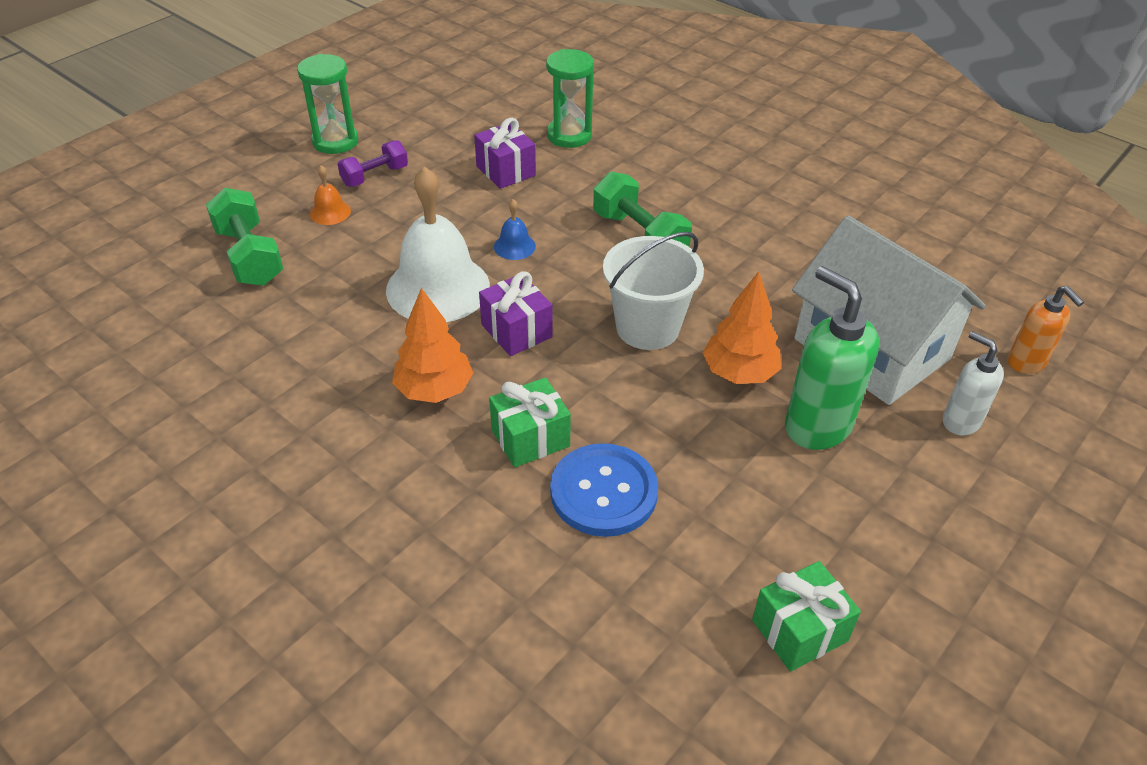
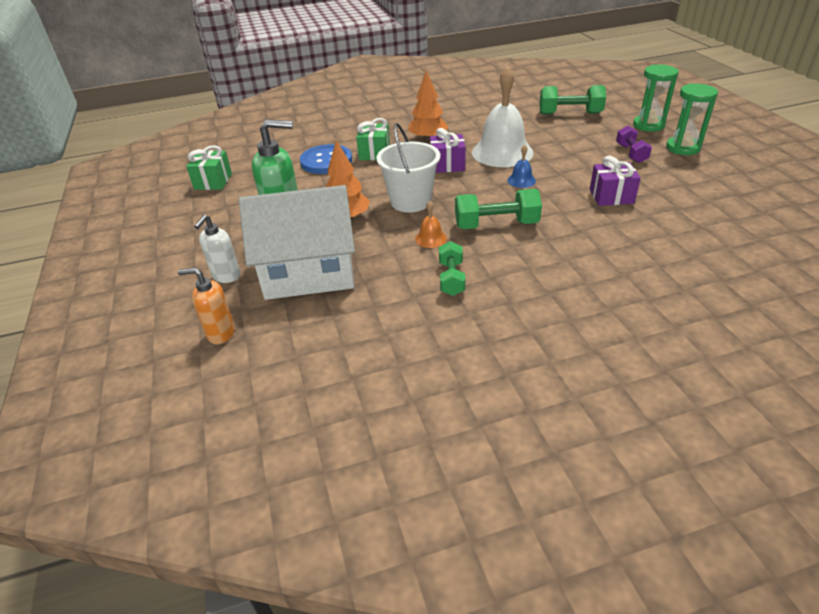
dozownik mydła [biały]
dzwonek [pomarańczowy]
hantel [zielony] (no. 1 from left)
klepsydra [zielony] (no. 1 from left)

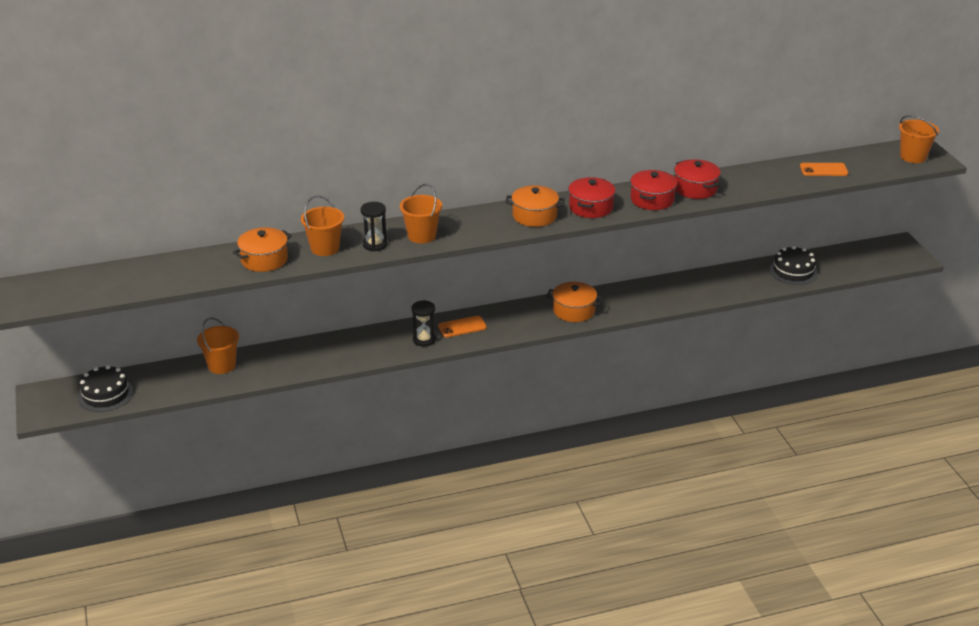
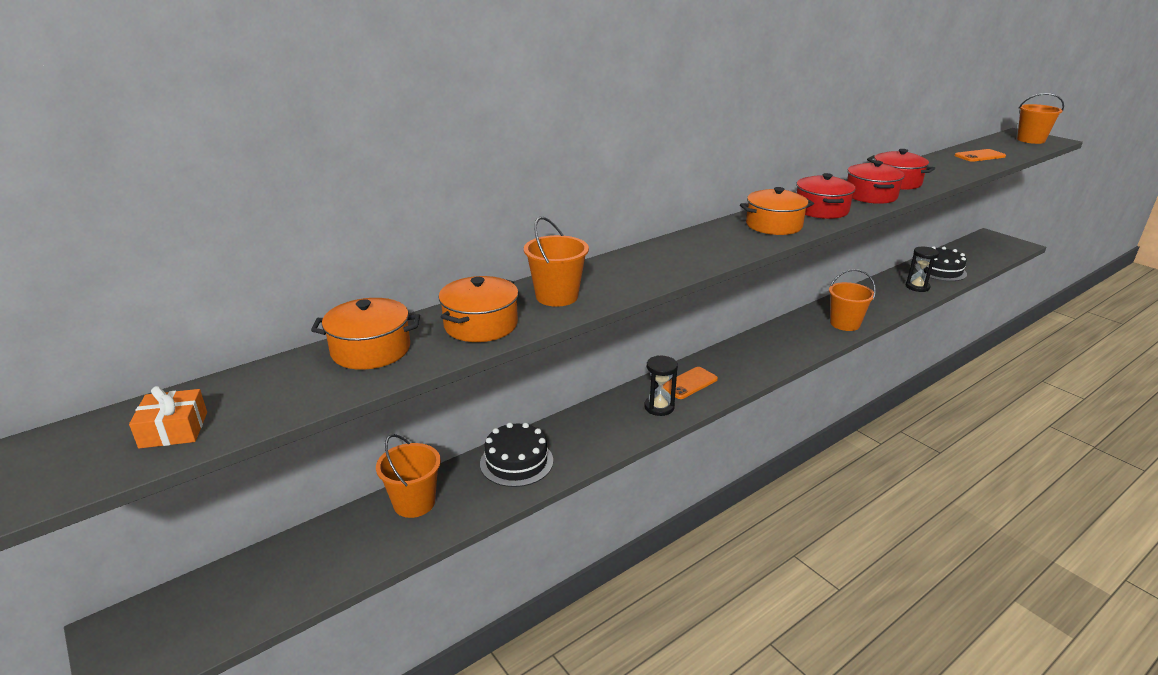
prezent [pomarańczowy]
garnek [pomarańczowy] (no. 1 from left)
tort [czarny] (no. 1 from left)
wiadro [pomarańczowy] (no. 3 from left)
klepsydra [czarny] (no. 2 from left)

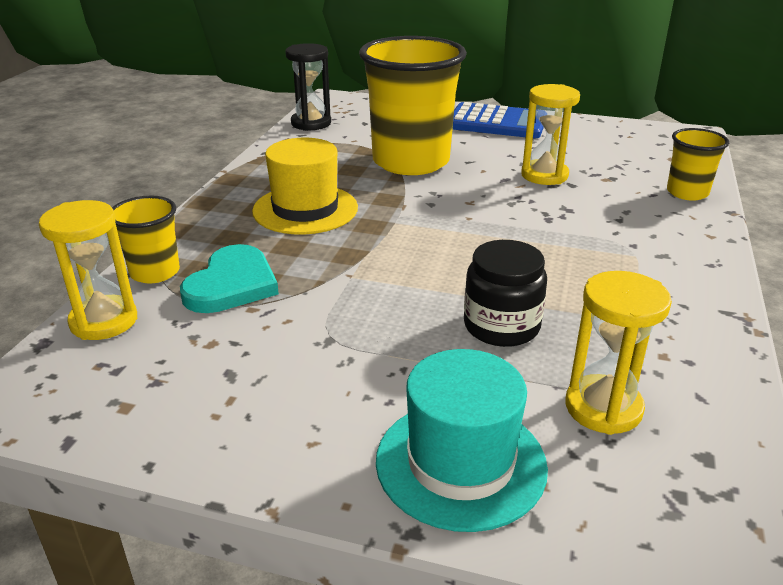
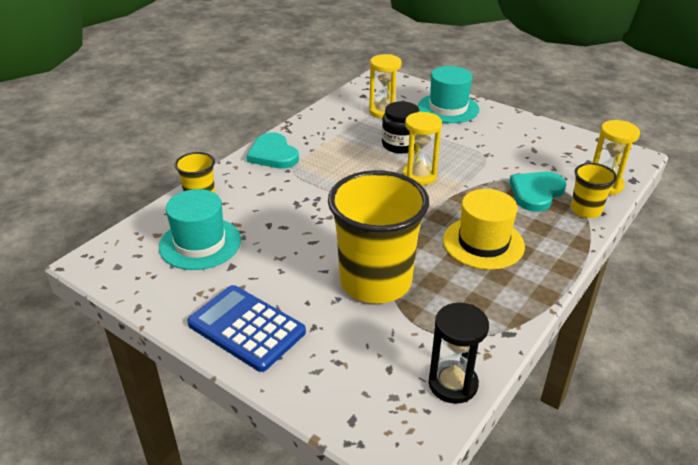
kapelusz [turkusowy] (no. 1 from left)
serce [turkusowy] (no. 1 from left)
klepsydra [żółty] (no. 2 from left)

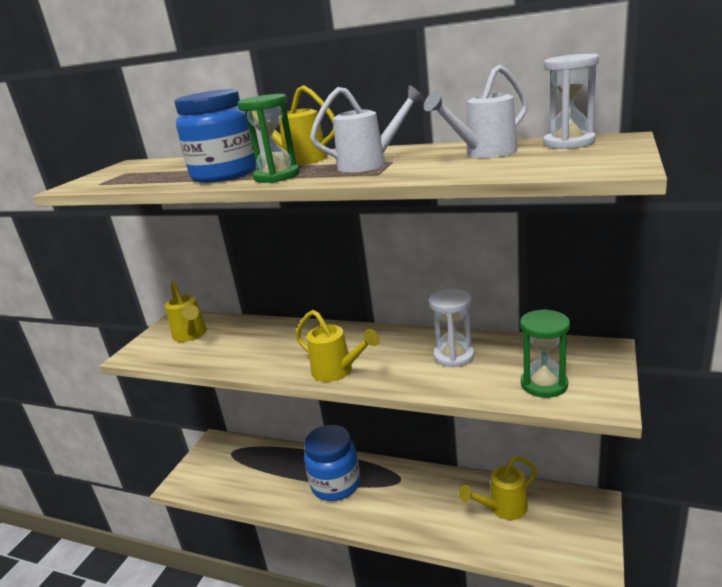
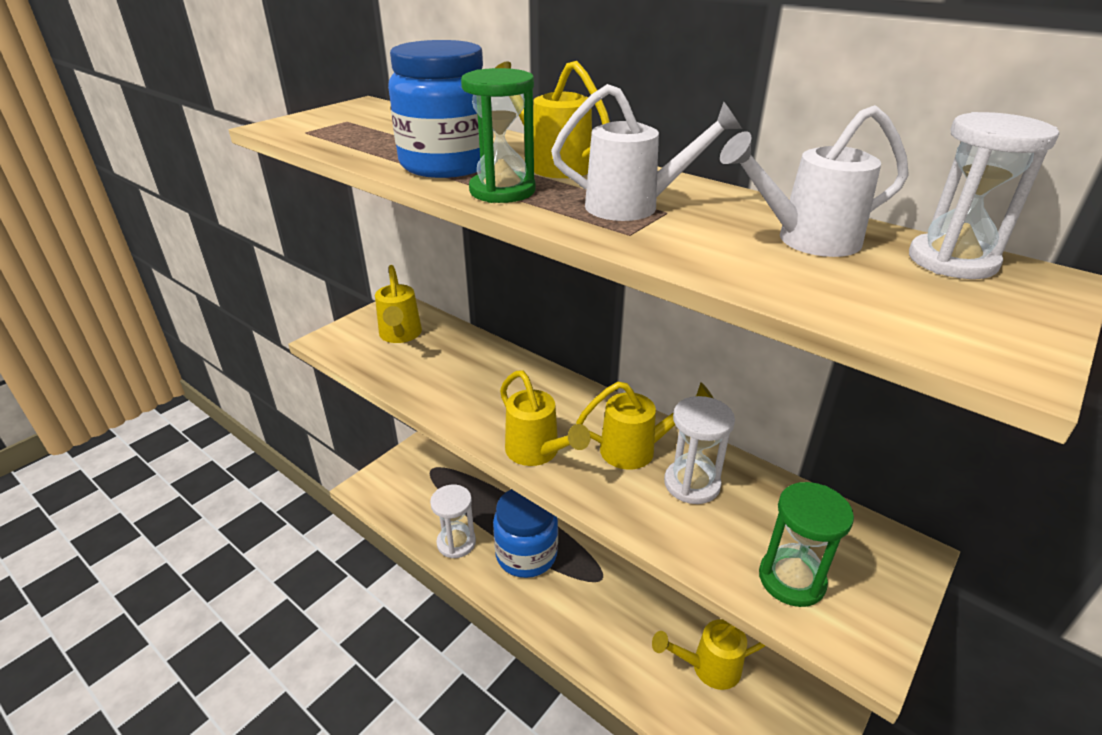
klepsydra [biały] (no. 1 from left)
konewka [żółty] (no. 4 from left)

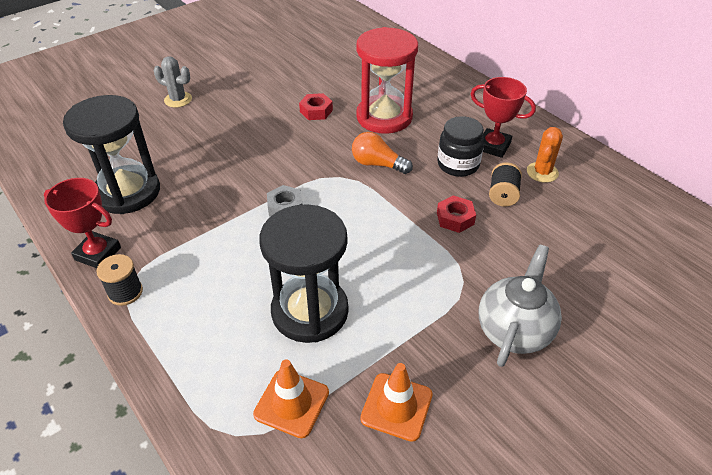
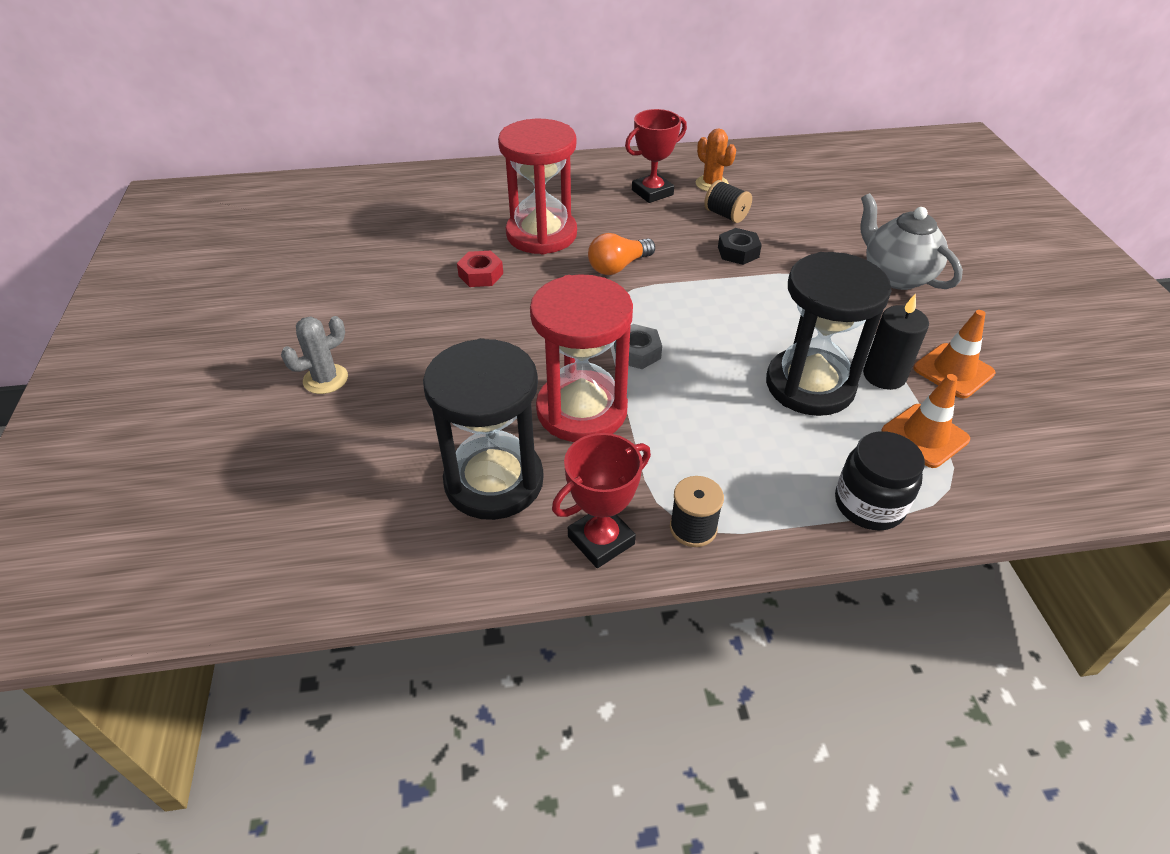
klepsydra [czerwony] (no. 2 from left)
nakrętka [czarny]
słoik [czarny]
świeca [czarny]

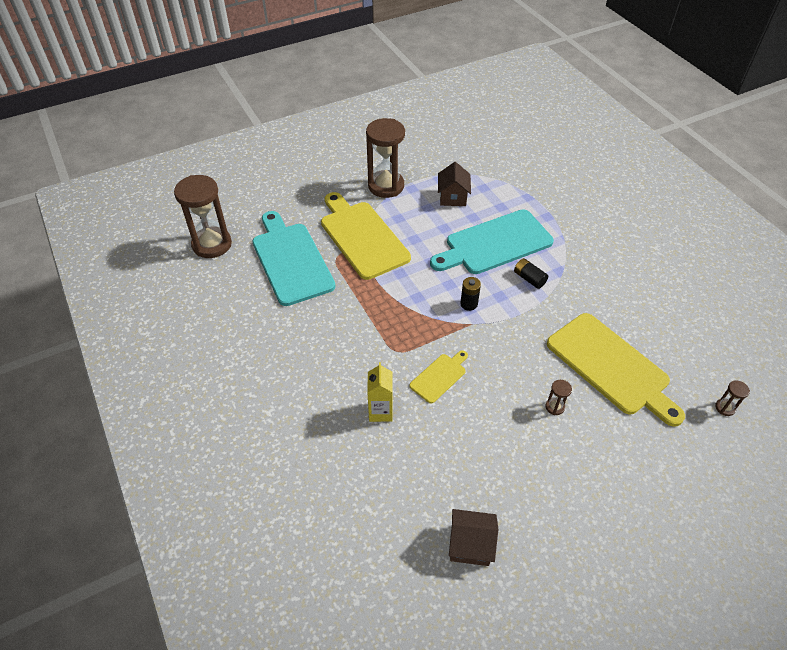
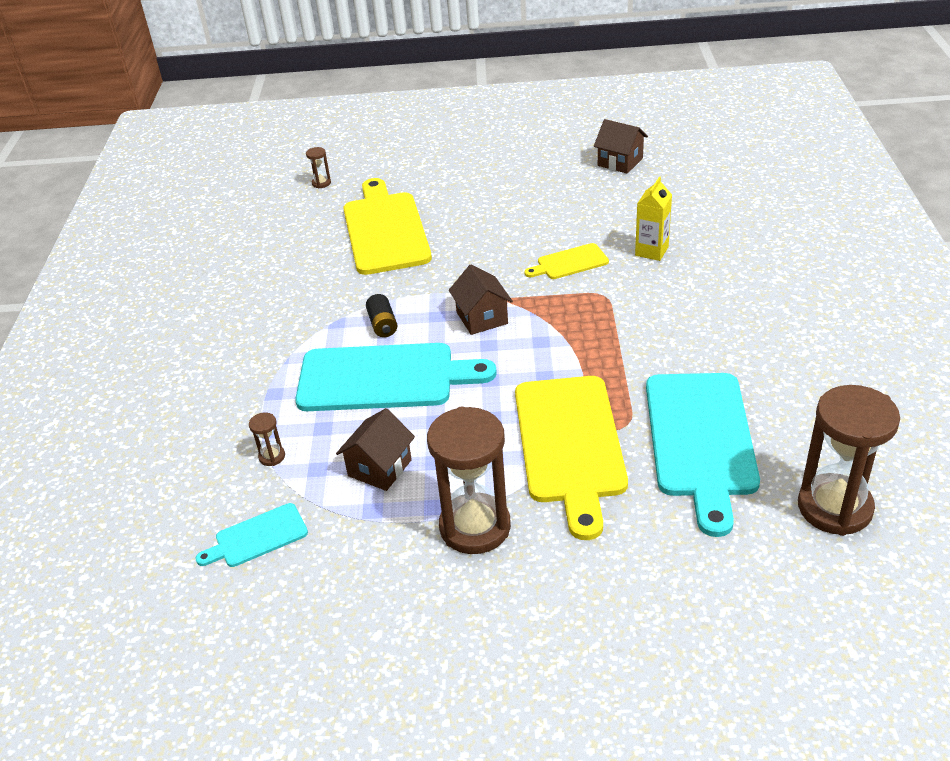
deska do krojenia [turkusowy] (no. 1 from left)
klepsydra [brązowy] (no. 1 from left)
domek [brązowy] (no. 2 from left)

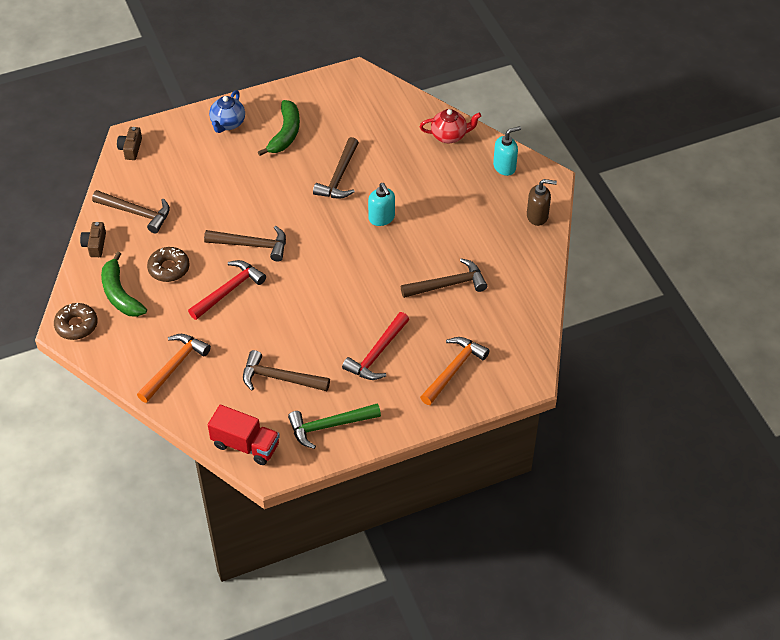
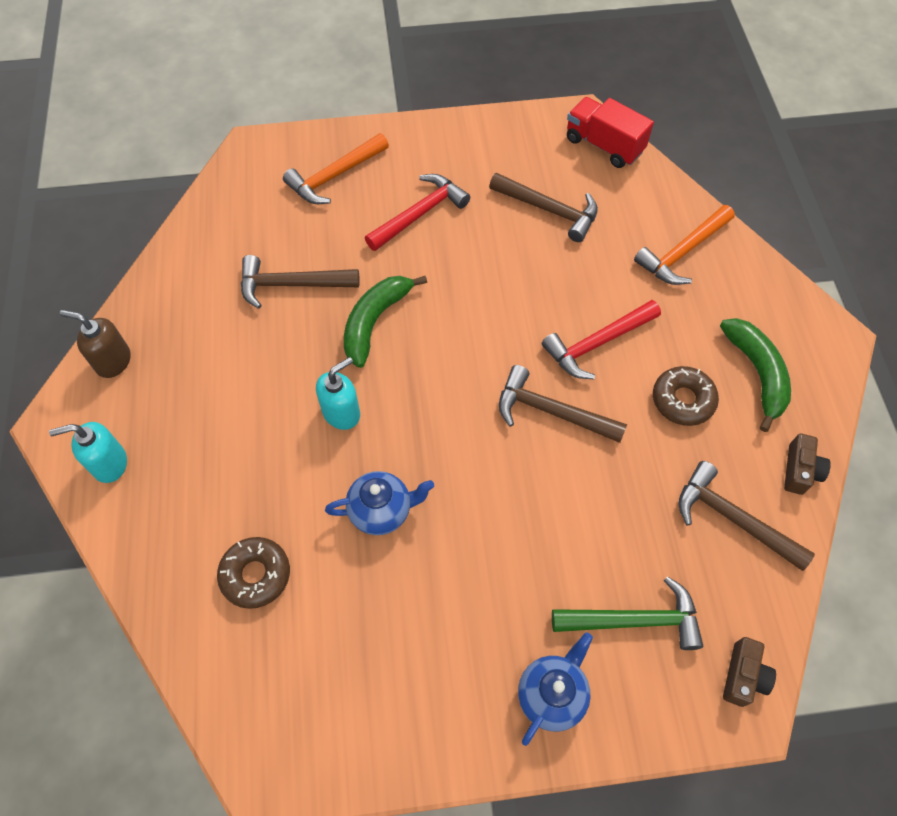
donut [brązowy] (no. 1 from left)
dozownik mydła [turkusowy] (no. 2 from left)
imbryk [niebieski] (no. 1 from left)
banan [zielony] (no. 1 from left)
młotek [zielony]
imbryk [czerwony]

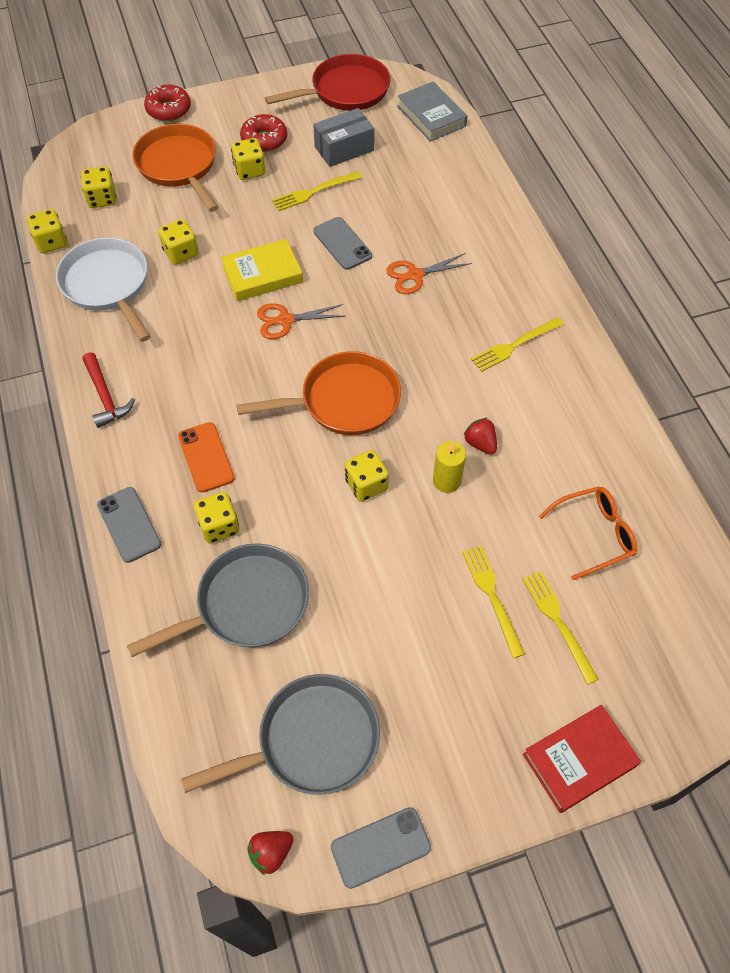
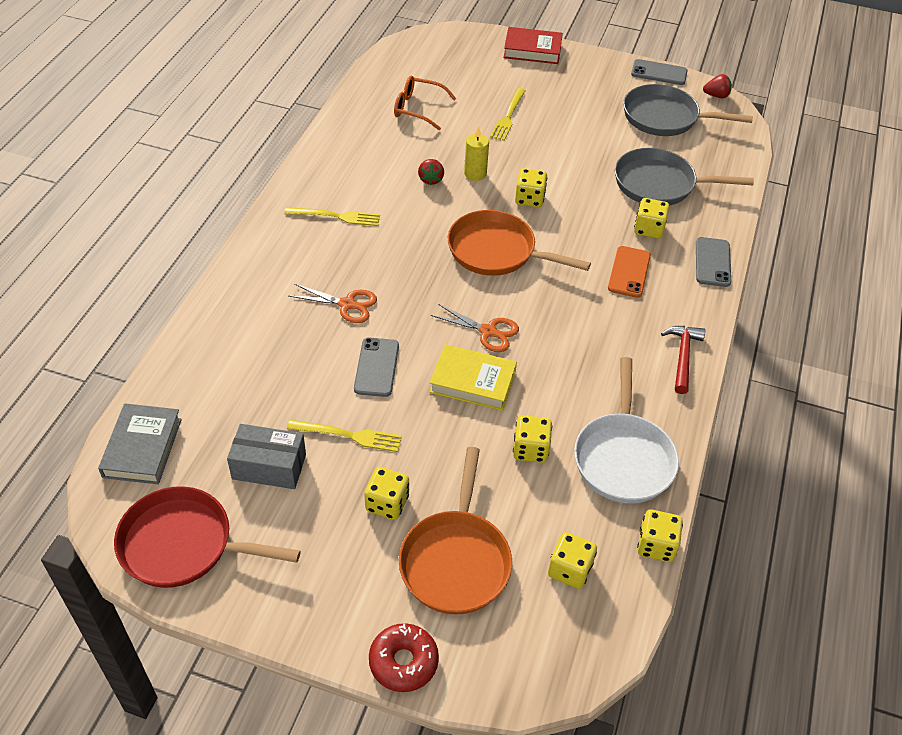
donut [czerwony] (no. 2 from left in the first image)
widelec [żółty] (no. 4 from left in the first image)

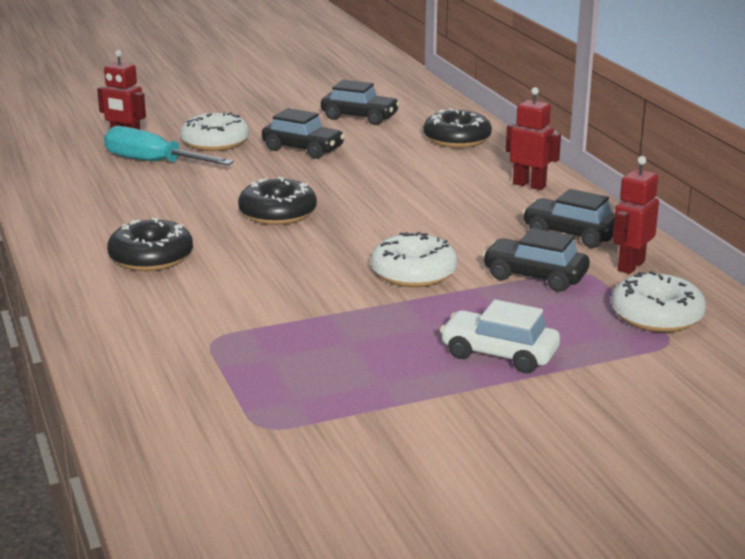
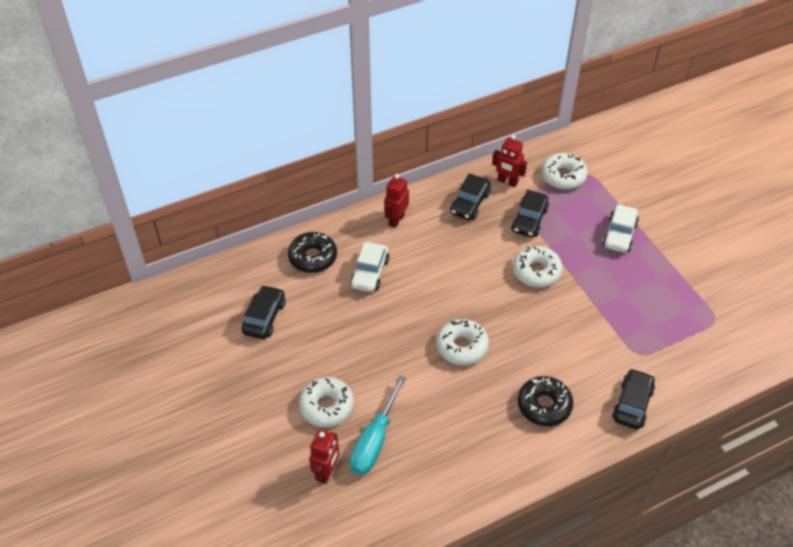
samochód [biały] (no. 1 from left)
donut [biały] (no. 2 from left)
samochód [czarny] (no. 4 from left)

